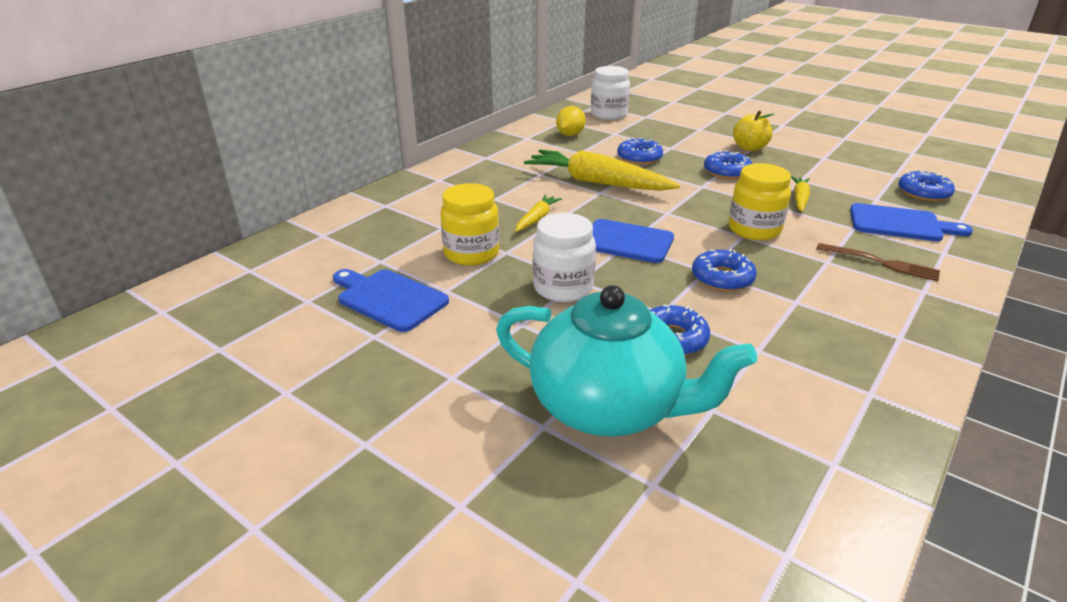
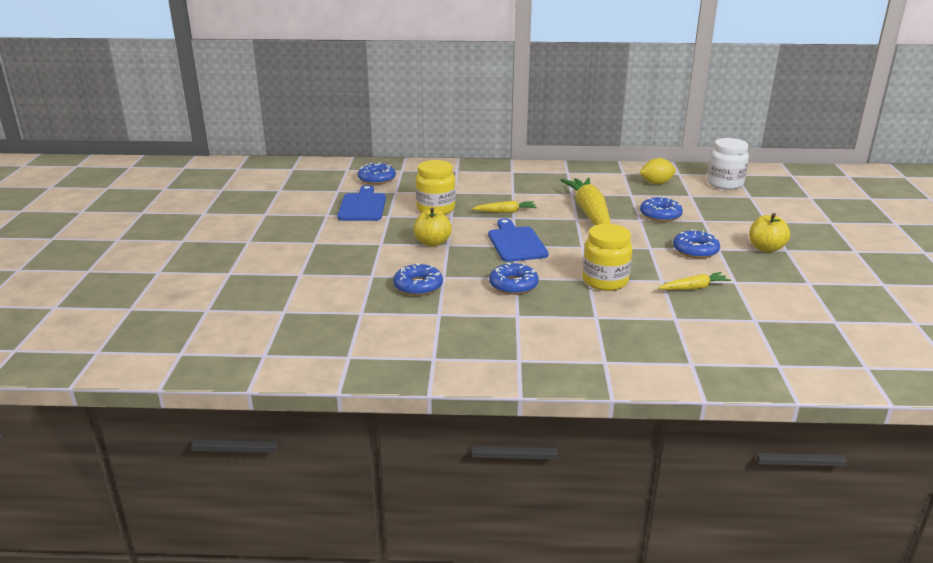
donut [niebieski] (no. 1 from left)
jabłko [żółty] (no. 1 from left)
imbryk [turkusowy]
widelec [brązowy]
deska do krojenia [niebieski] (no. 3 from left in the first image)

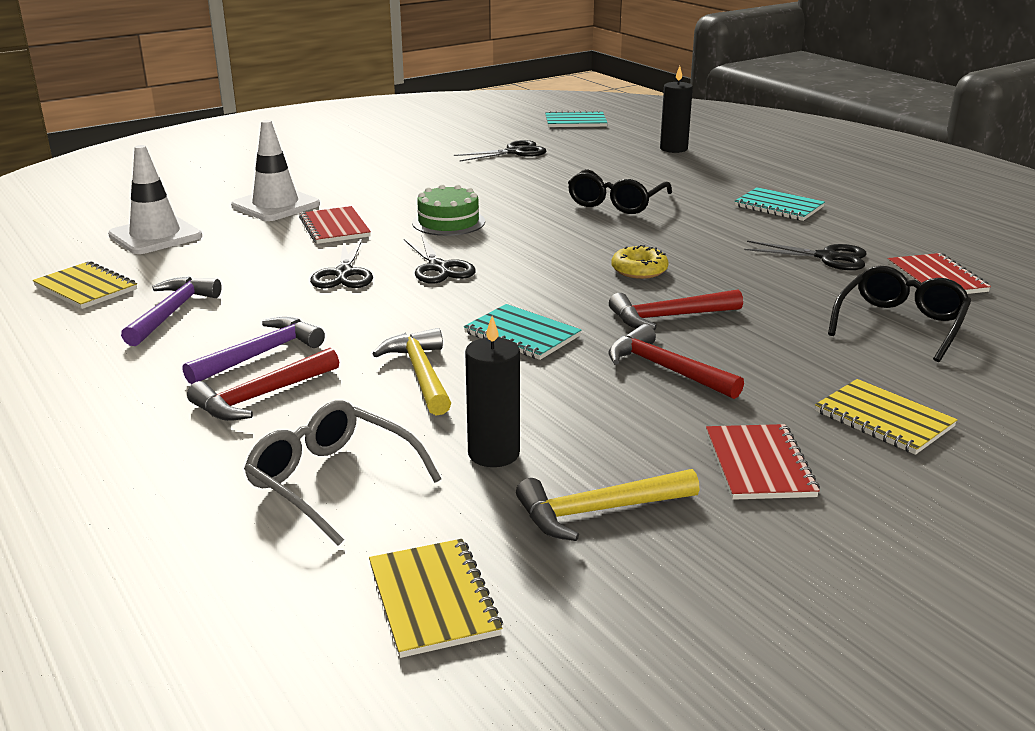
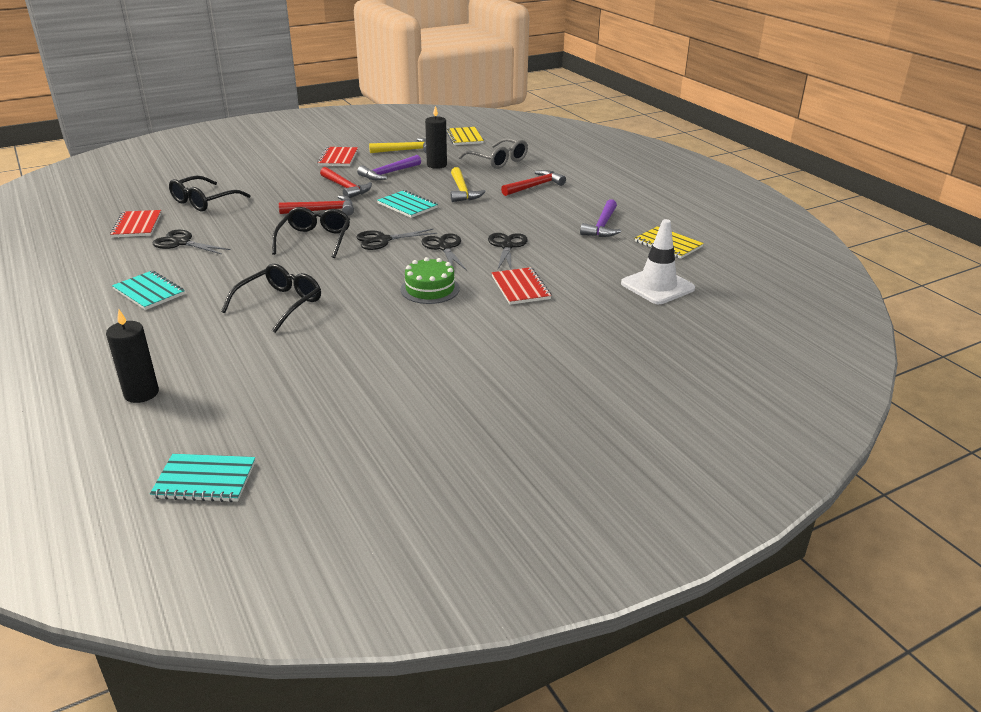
okulary [czarny] (no. 3 from left)
nożyczki [czarny] (no. 2 from left)
młotek [fioletowy] (no. 1 from left)
pachołek [biały] (no. 2 from left in the first image)
zeszyt [żółty] (no. 3 from left in the first image)

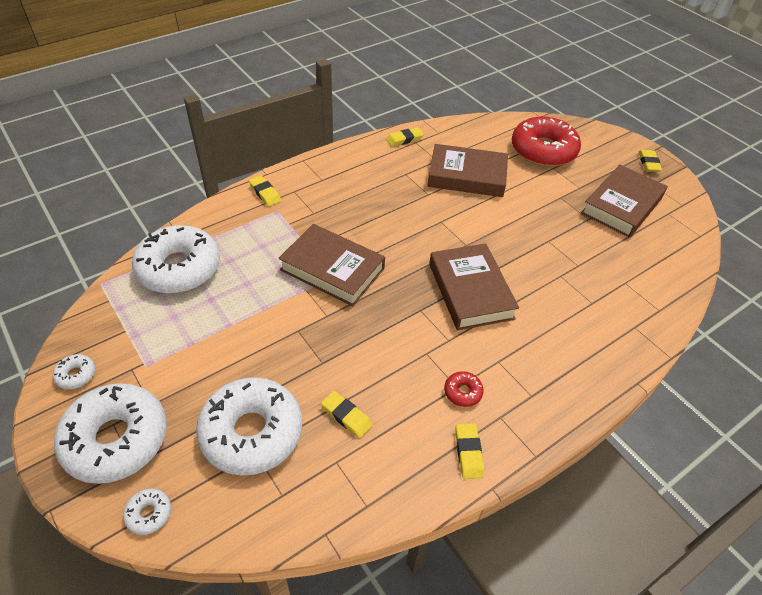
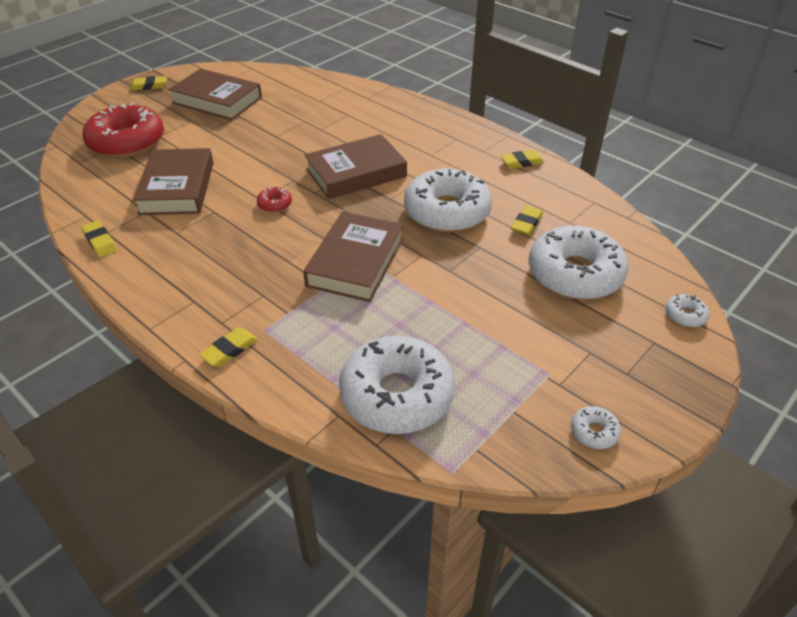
donut [czerwony] (no. 2 from left)
donut [biały] (no. 2 from left)

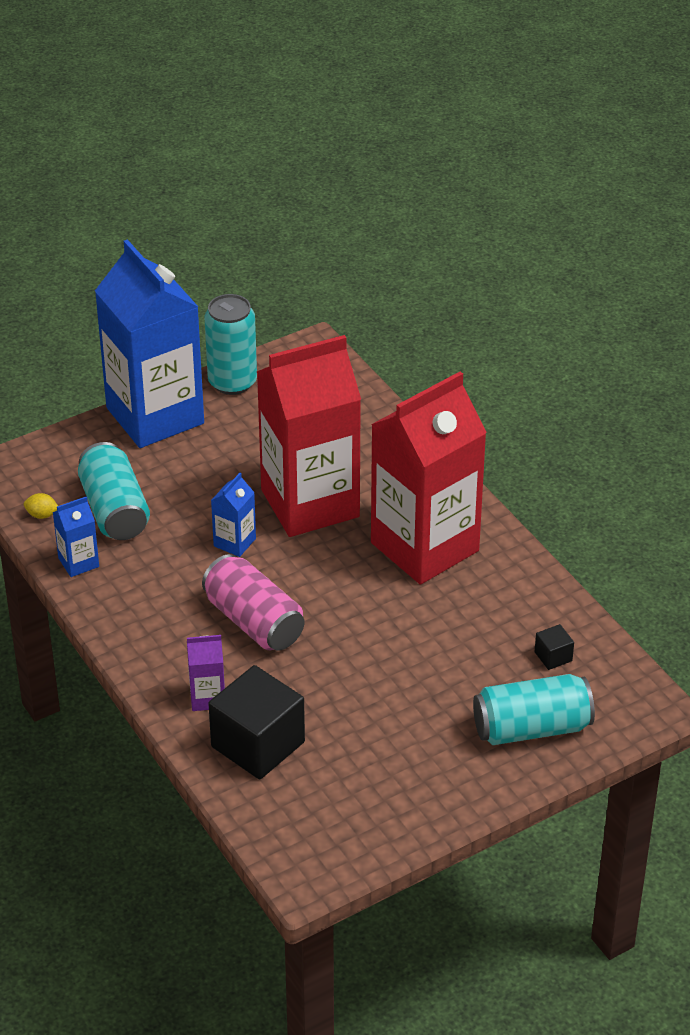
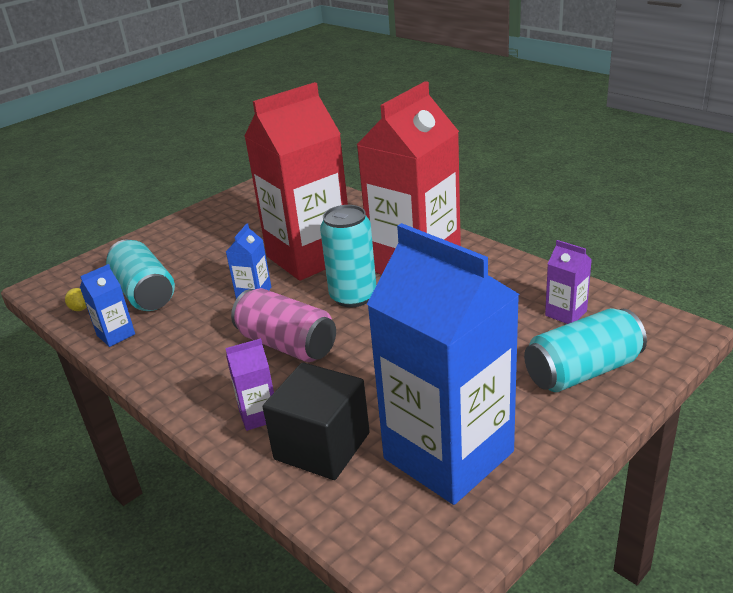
cytryna [żółty]
puszka [turkusowy] (no. 2 from left)
karton mleka [niebieski] (no. 3 from left)
karton mleka [fioletowy] (no. 2 from left)

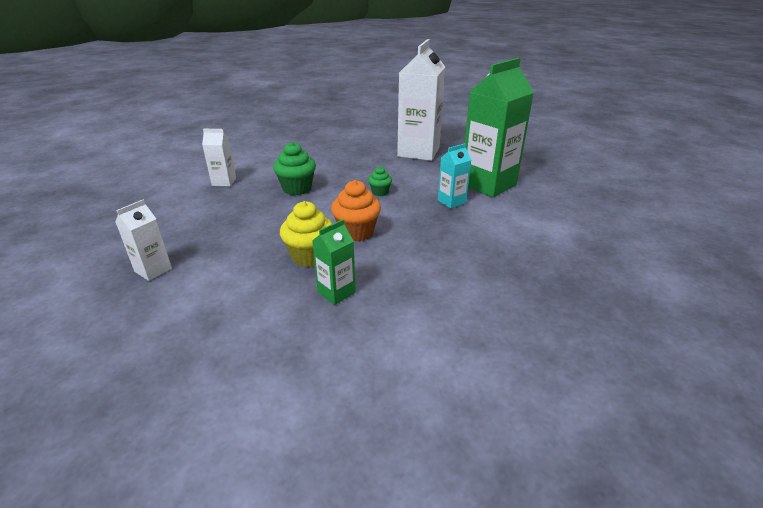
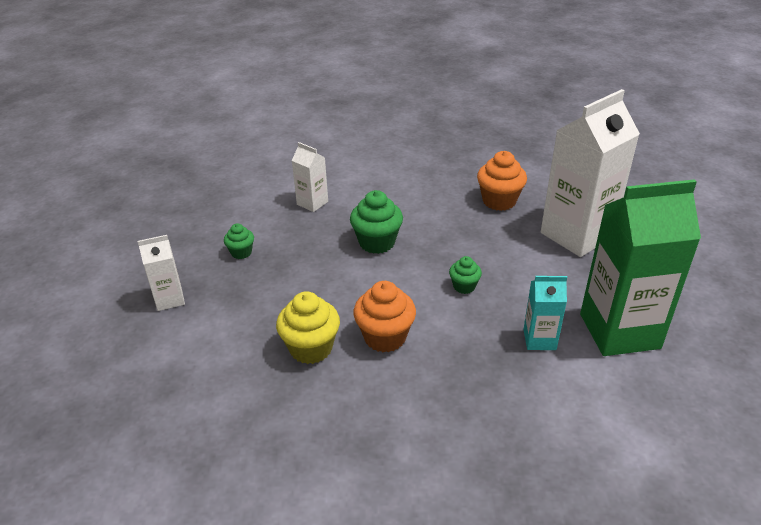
muffinka [zielony] (no. 1 from left)
muffinka [pomarańczowy] (no. 2 from left)
karton mleka [zielony] (no. 1 from left in the first image)

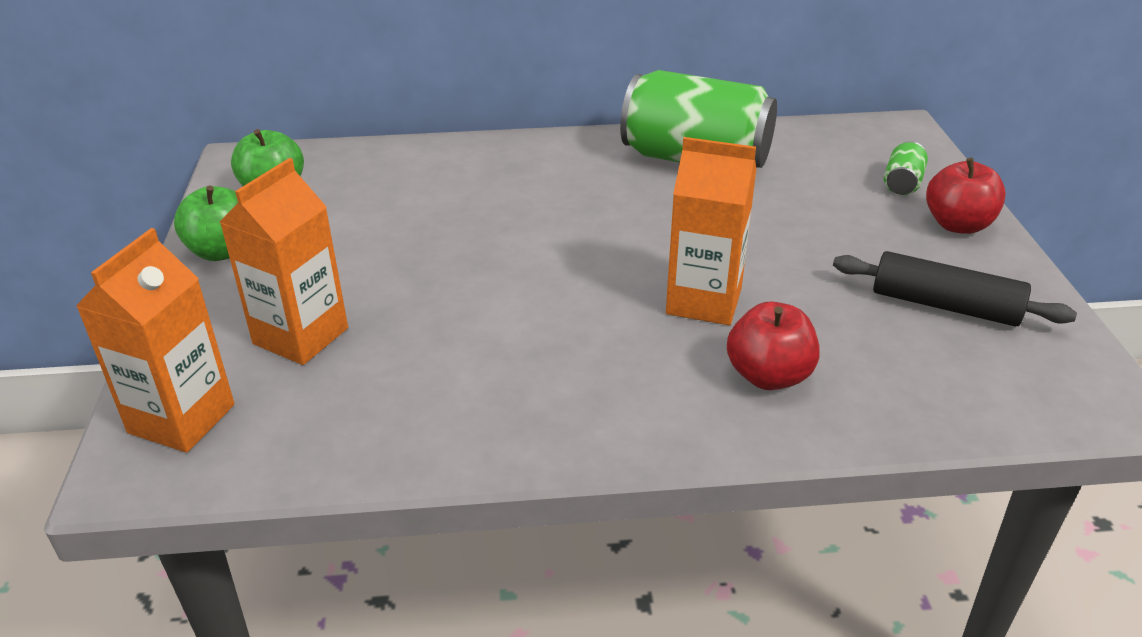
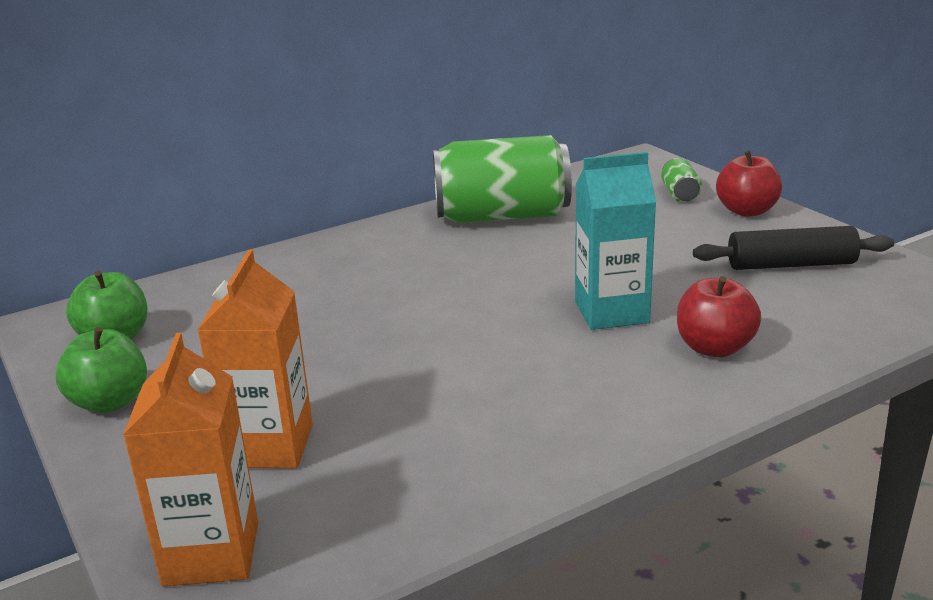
karton mleka [turkusowy]

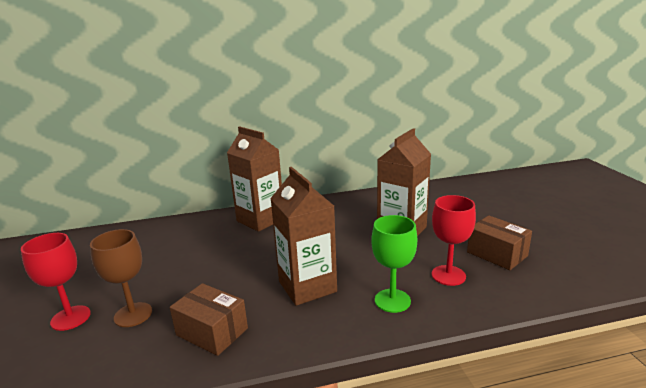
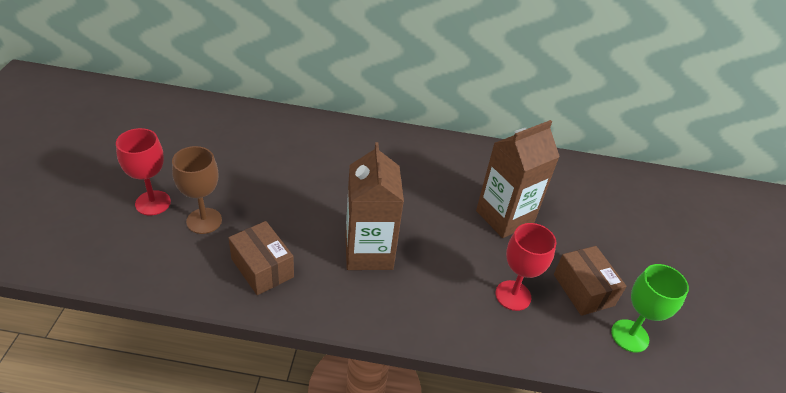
kielich [zielony]
karton mleka [brązowy] (no. 1 from left in the first image)

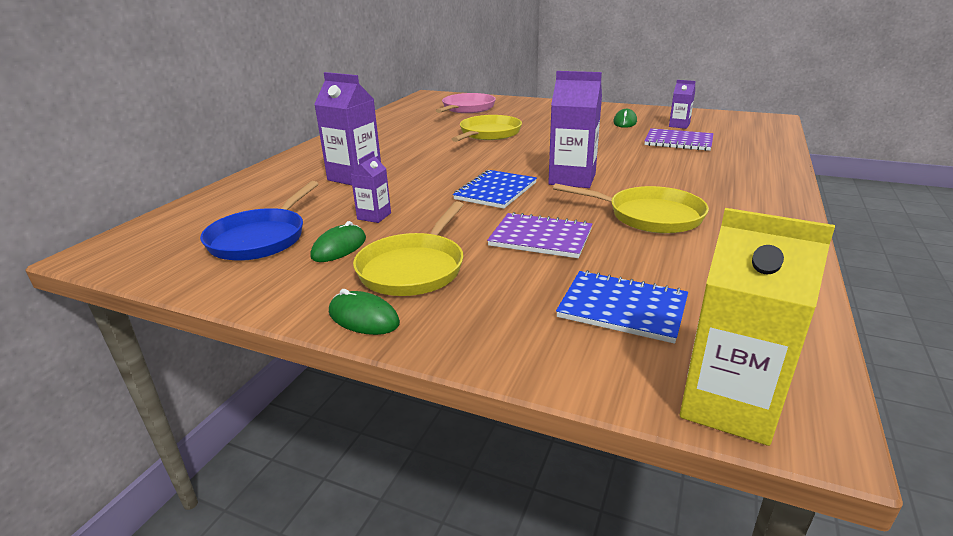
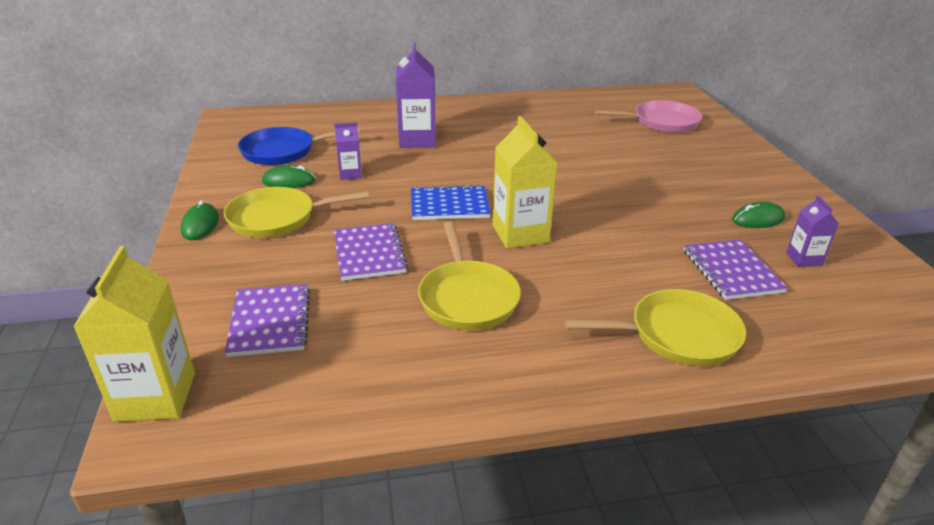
zeszyt [fioletowy] (no. 1 from left)
karton mleka [żółty] (no. 2 from left)
patelnia [żółty] (no. 3 from left)

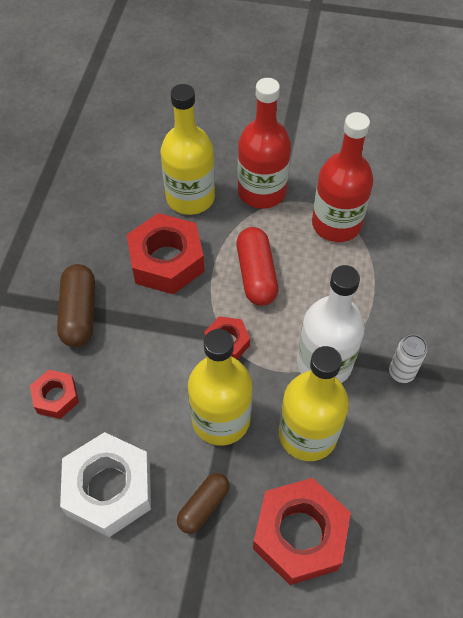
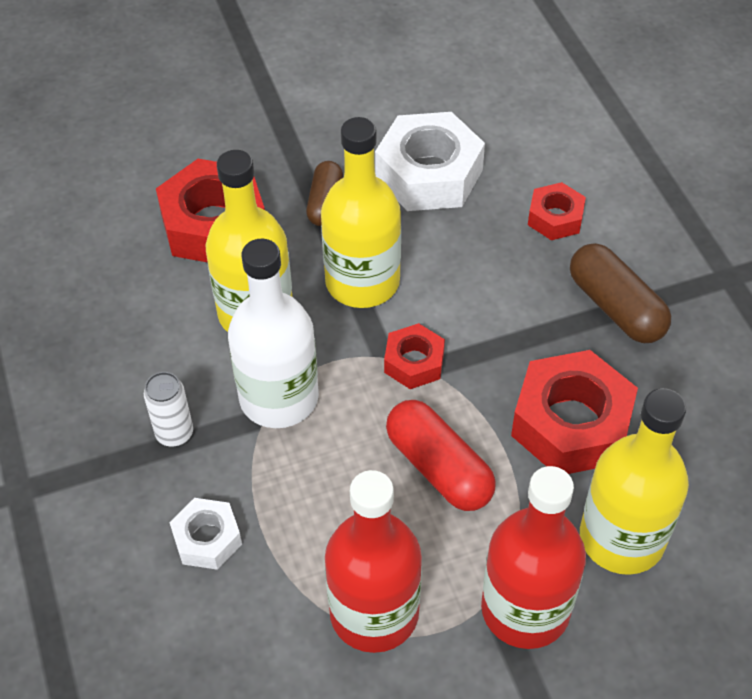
nakrętka [biały] (no. 1 from left)

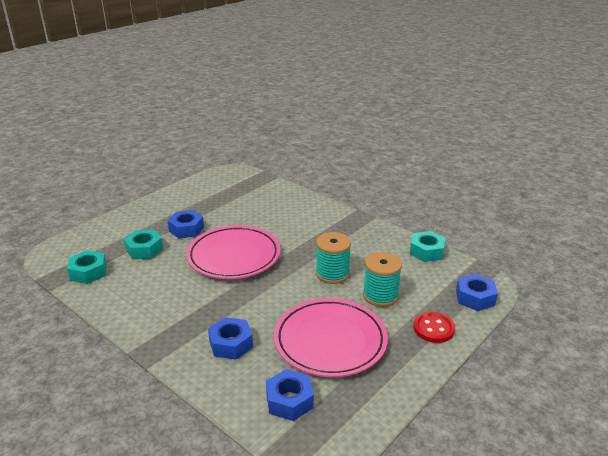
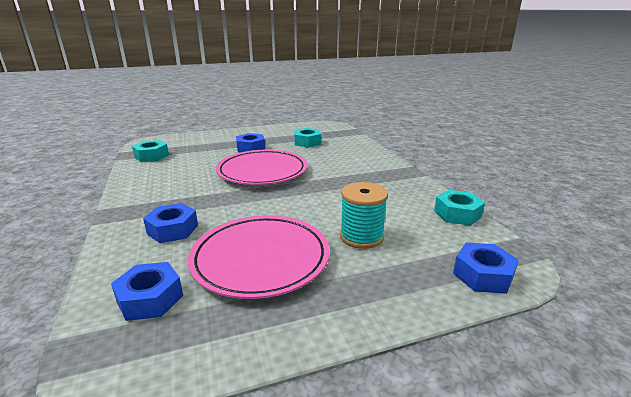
nakrętka [turkusowy] (no. 2 from left)
szpulka [turkusowy] (no. 1 from left in the first image)
guzik [czerwony]

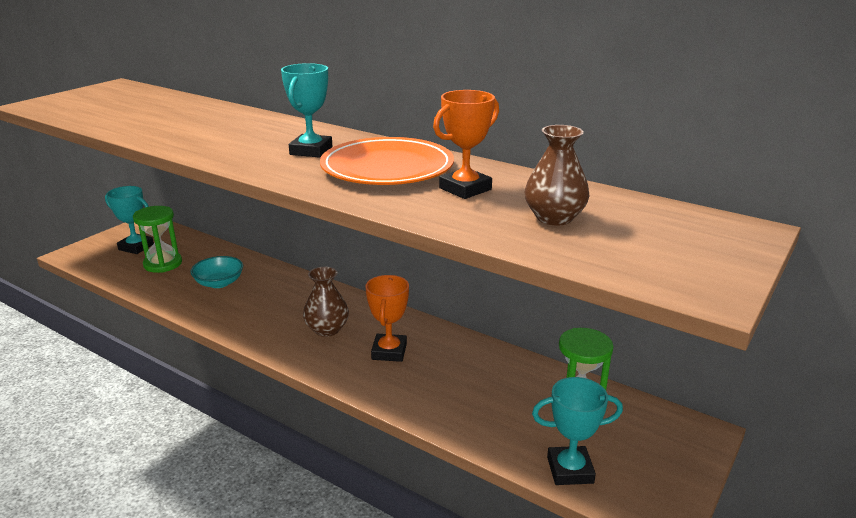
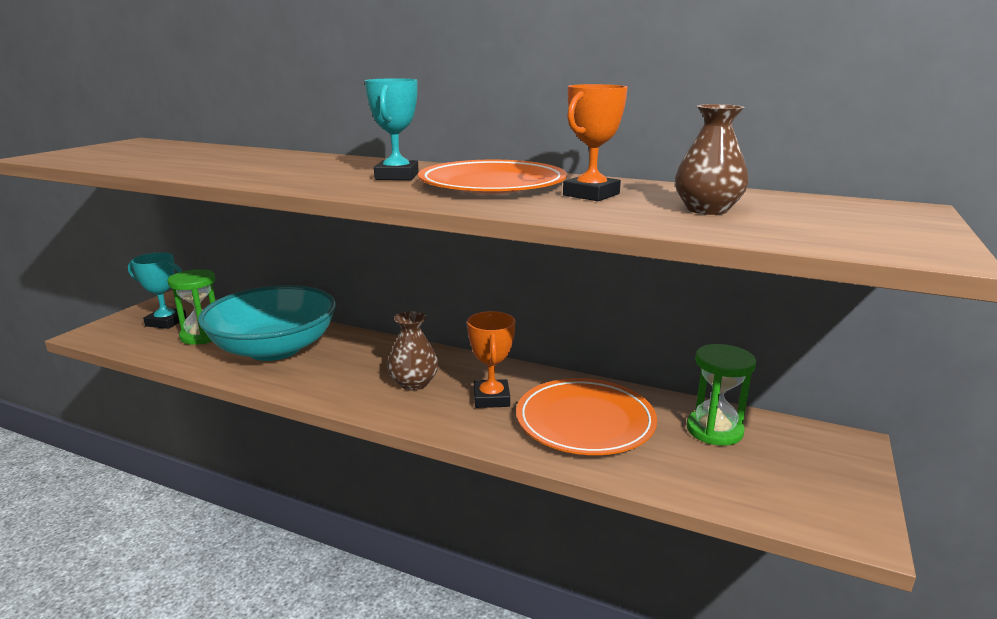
miska [turkusowy]
talerz [pomarańczowy] (no. 2 from left)
puchar [turkusowy] (no. 3 from left in the first image)

